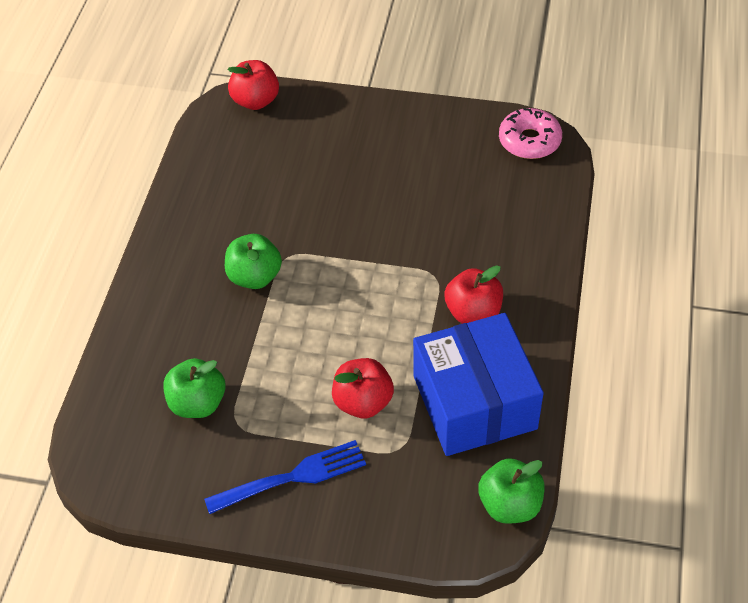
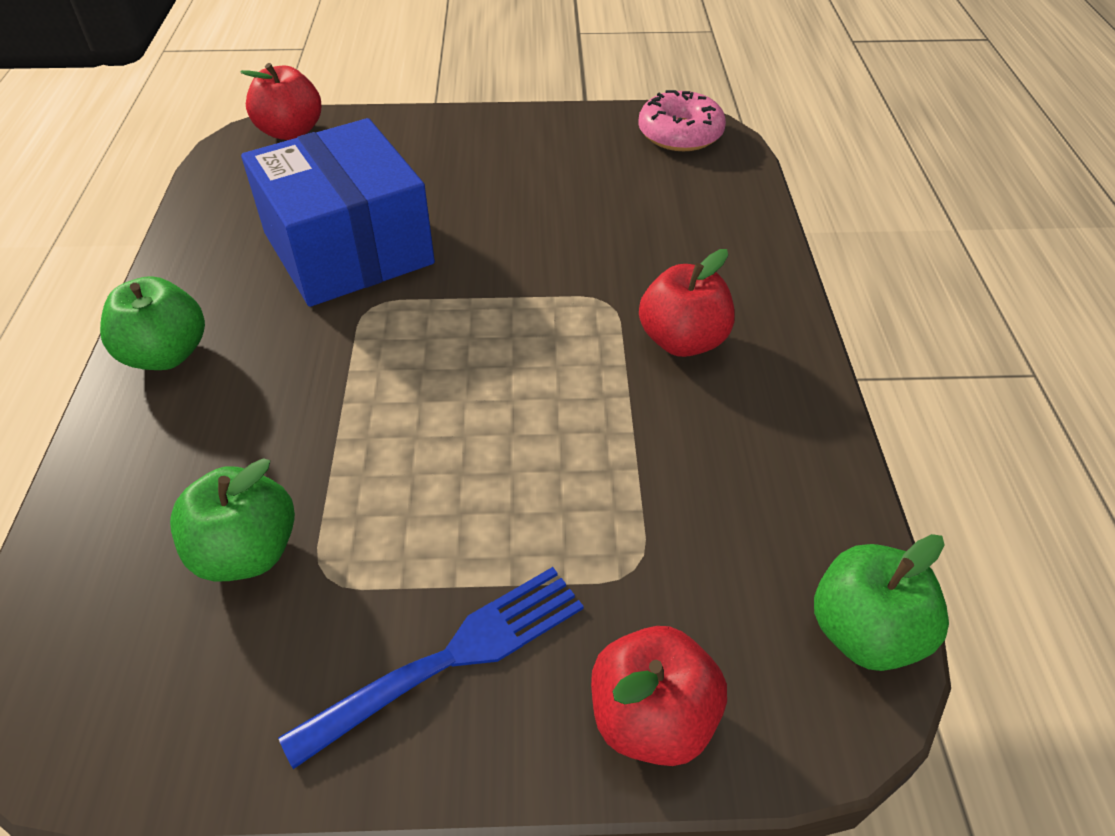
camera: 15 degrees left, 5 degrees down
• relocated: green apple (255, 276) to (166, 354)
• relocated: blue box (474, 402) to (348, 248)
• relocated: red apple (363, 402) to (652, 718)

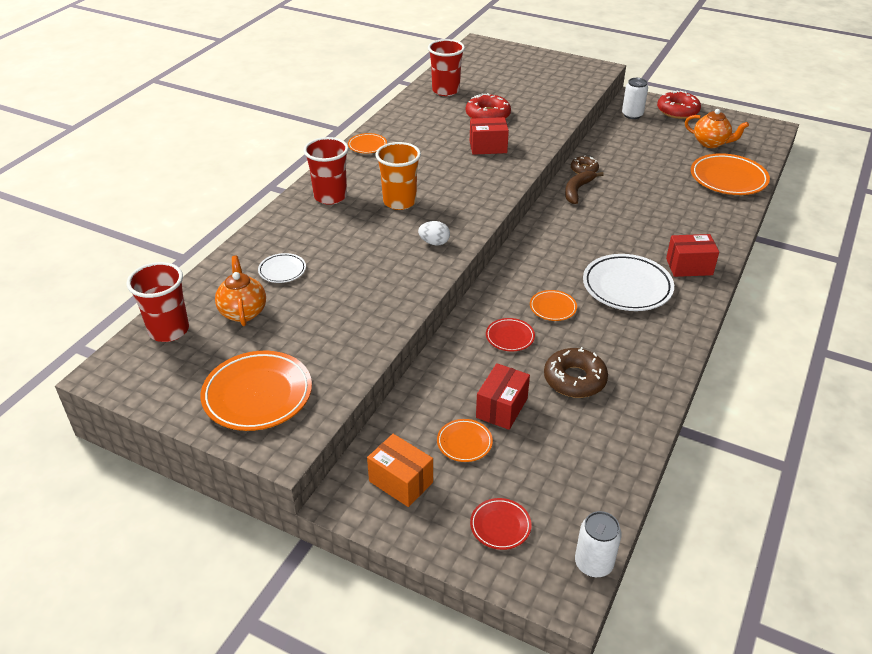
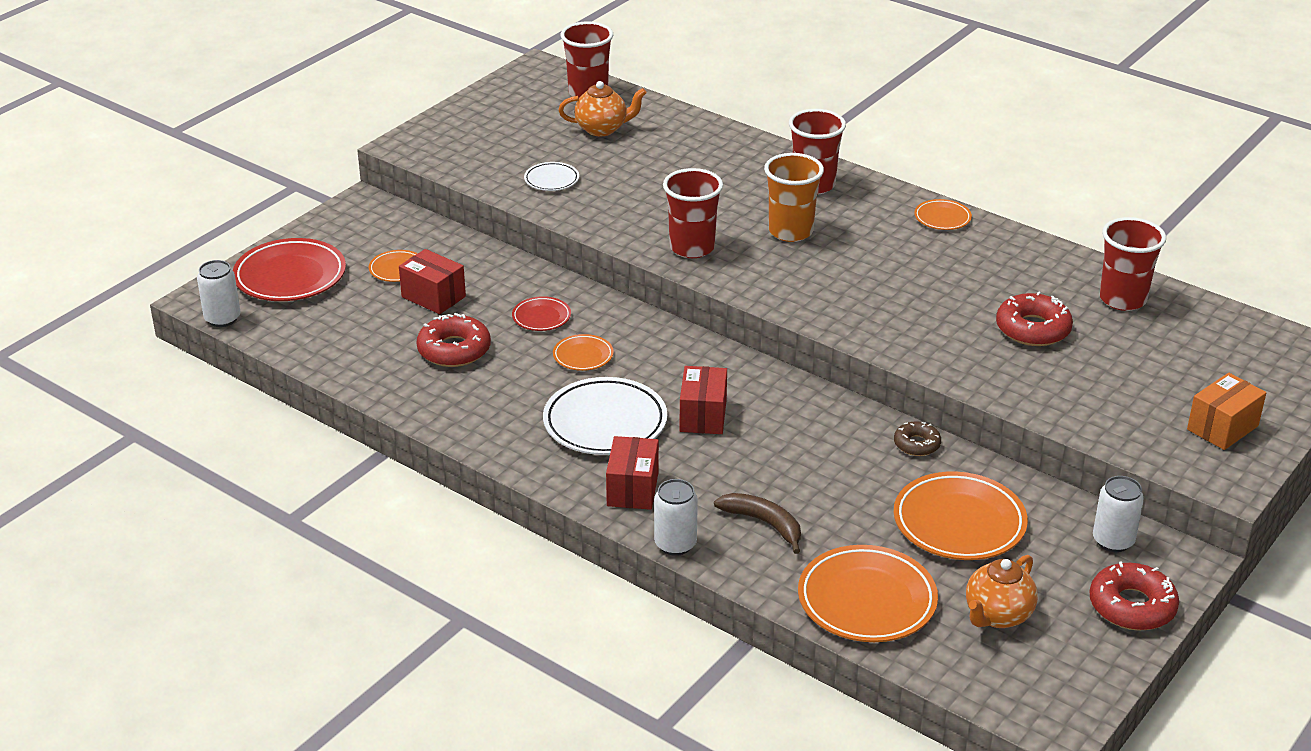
camera: 100 degrees right, 5 degrees down
• size: red plate (500, 526) = (290, 276) x1.95
• colour: brown donut (574, 379) to red donut (454, 350)
• relocated: white plate (282, 270) to (551, 180)
• appeared: white can (675, 544)
• exchanged: white egg (434, 243) to red cup (692, 248)
• relocated: red box (488, 147) to (703, 416)
• relocated: brown banana (577, 190) to (764, 524)
• relocated: orange plate (257, 395) to (959, 523)
• relocated: orange box (401, 481) to (1222, 428)

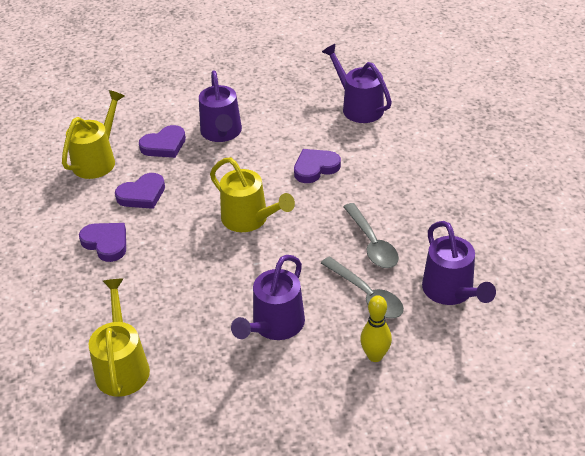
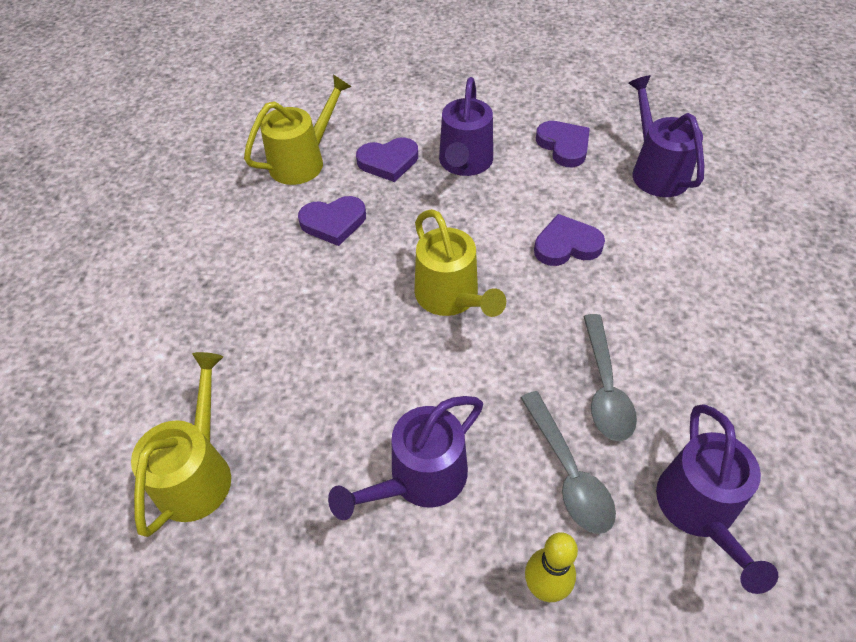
camera: 20 degrees right, 10 degrees up
• relocated: purple heart (106, 243) to (564, 146)

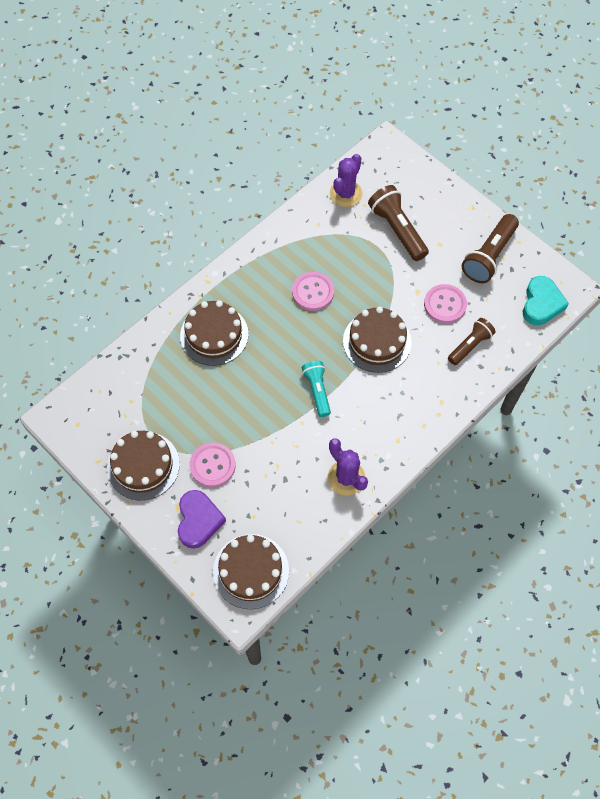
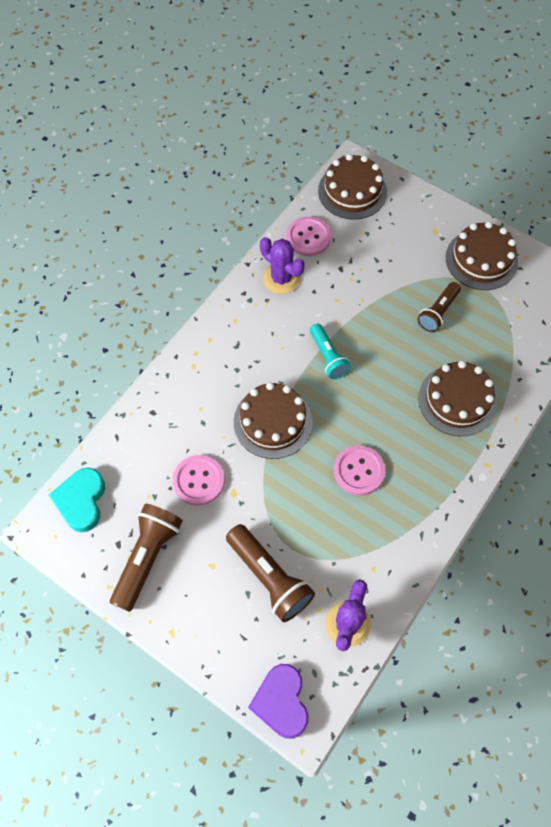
camera: 170 degrees right, 0 degrees up
• relocated: purple heart (199, 521) to (281, 702)
• relocated: pink button (212, 465) to (308, 237)
• relocated: brown flashlight (470, 345) to (438, 312)

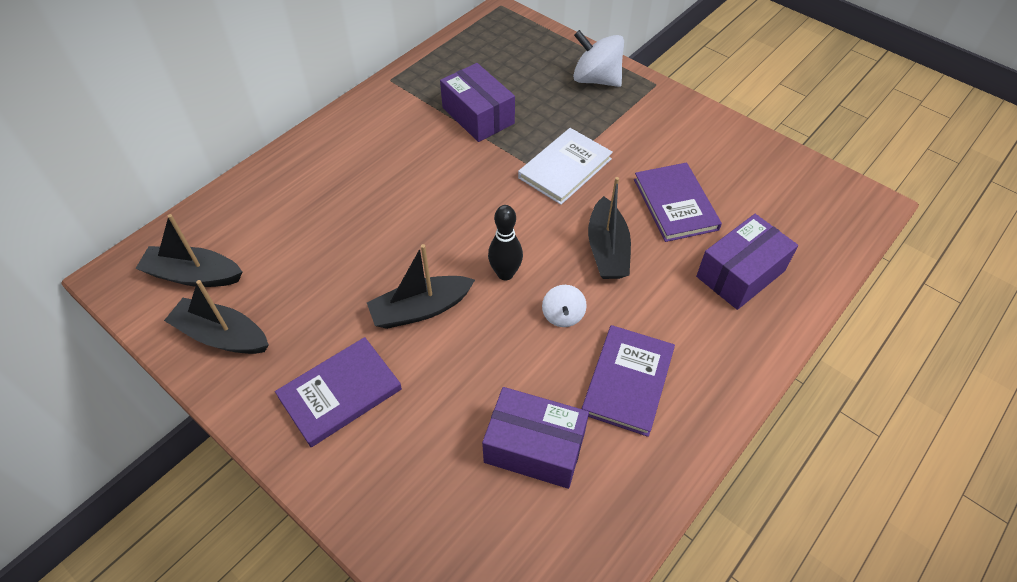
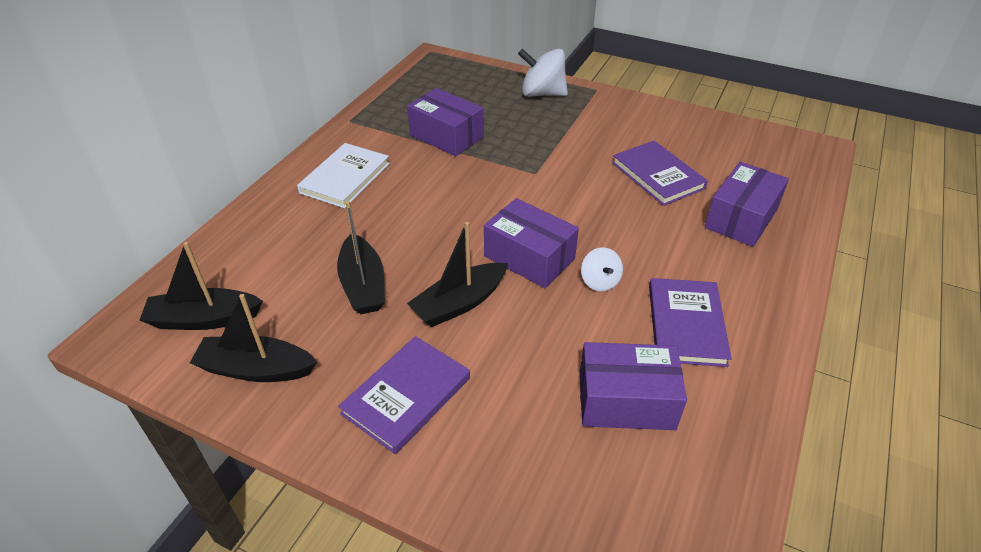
camera: 15 degrees left, 10 degrees down
• relocated: white book (565, 168) to (345, 178)
• relocated: black boat (607, 249) to (363, 285)
• exchanged: black bowling pin (505, 273) to purple box (529, 257)

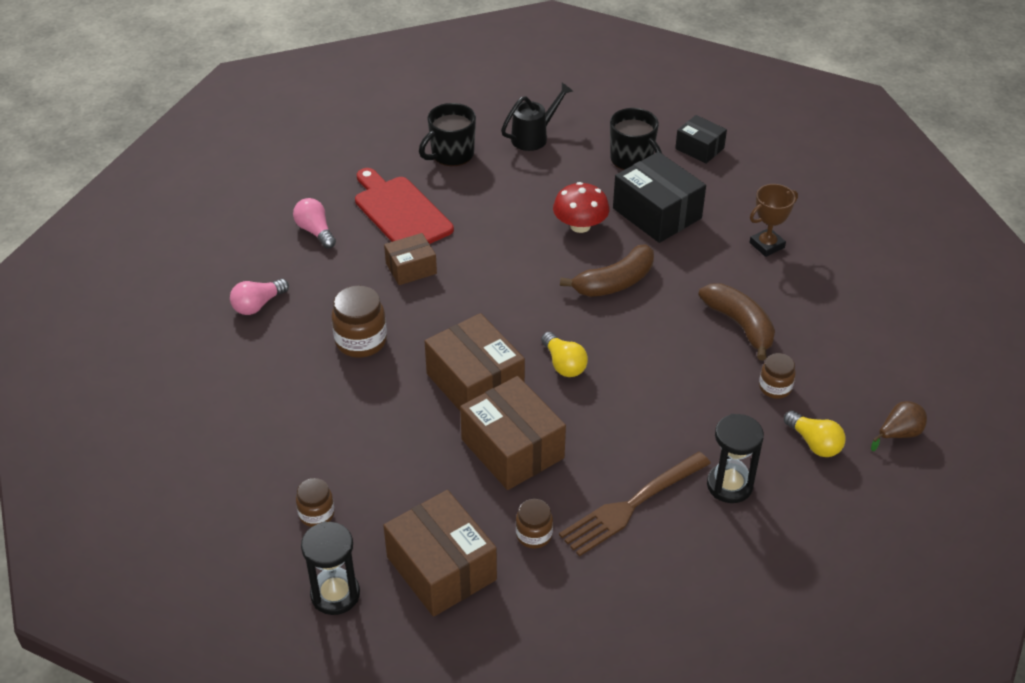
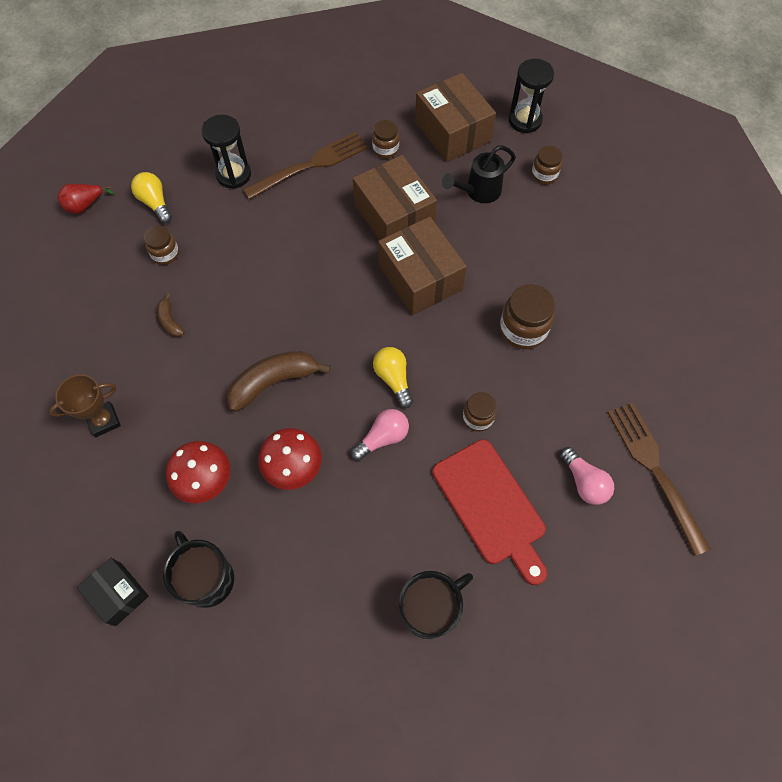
camera: 175 degrees left, 20 degrees up
• colour: brown pear (899, 434) to red pear (85, 206)
• size: brown banana (740, 325) = (170, 321) x0.50
• exchanged: black box (657, 213) to red mushroom (204, 479)
• relocated: pink light bulb (258, 305) to (382, 438)
• relocated: yellow light bulb (563, 364) to (393, 379)
• relocated: black watering can (533, 137) to (479, 191)
• exchanged: brown box (411, 268) to brown jar (478, 418)
• appeared: brown fork (655, 470)

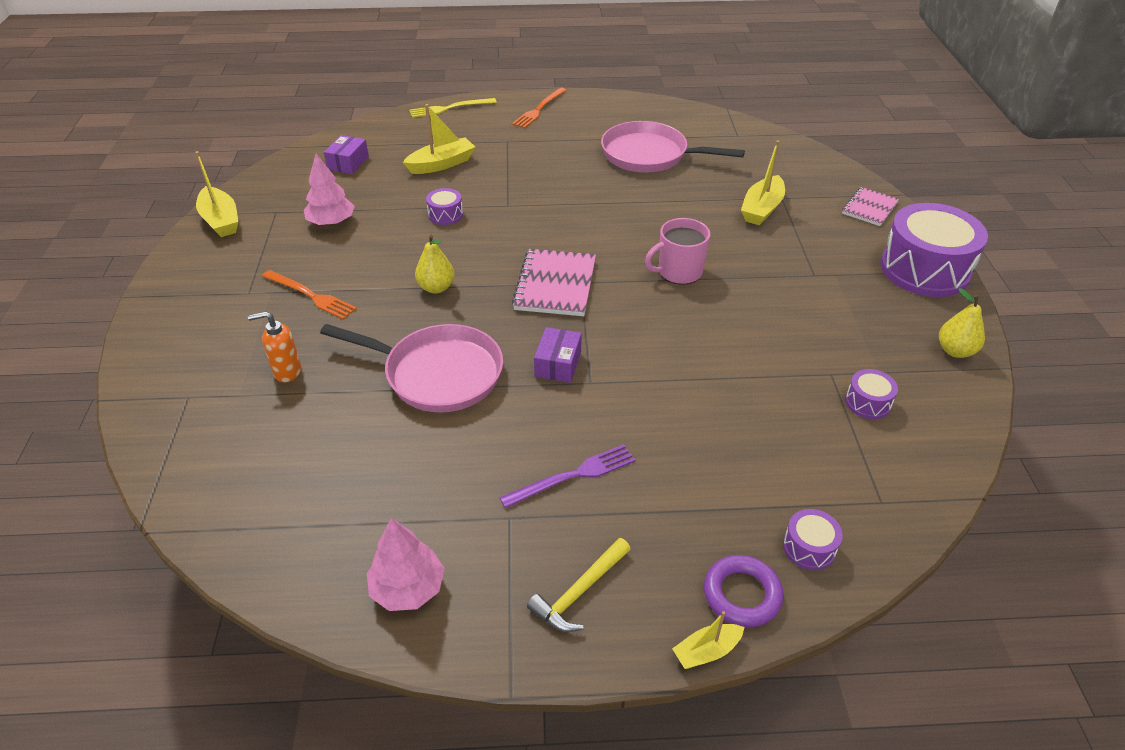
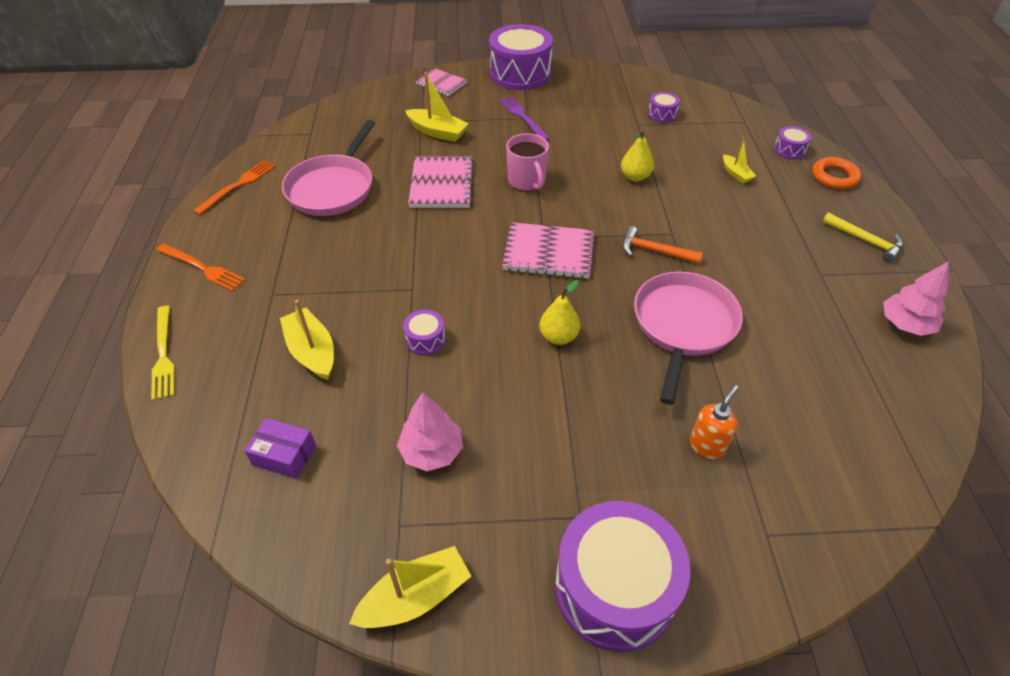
camera: 90 degrees left, 5 degrees up
• relocated: orange fork (311, 295) to (237, 185)
• appeared: pink notebook (441, 184)
• relocated: purple fork (573, 476) to (523, 117)
• appeared: purple drum (614, 588)
• relocated: yellow pear (955, 351) to (635, 177)
• exchanged: purple box (558, 364) to orange hammer (654, 251)
• spun: orange soap dispenser (287, 371) = (707, 446) 135 degrees counterclockwise
• relocated: yellow boat (706, 651) to (736, 174)
• colour: purple ring (742, 594) to orange ring (834, 177)

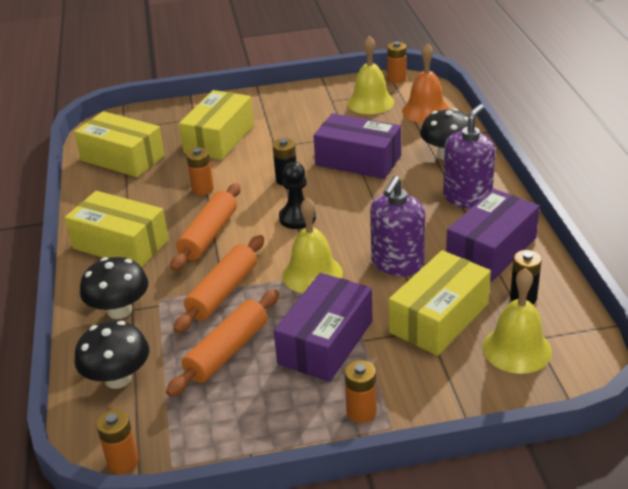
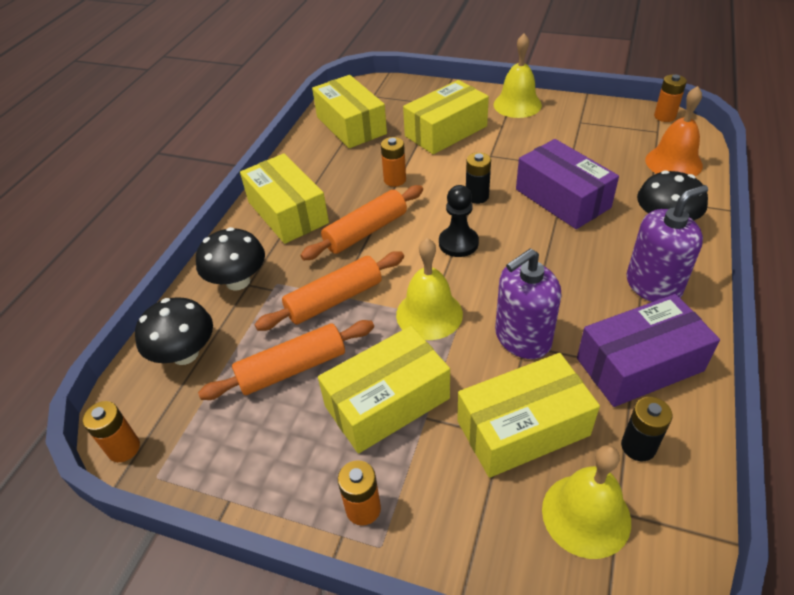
camera: 30 degrees right, 10 degrees up
• colour: purple box (326, 342) to yellow box (387, 402)
• relocated: yellow bell (370, 102) to (517, 104)

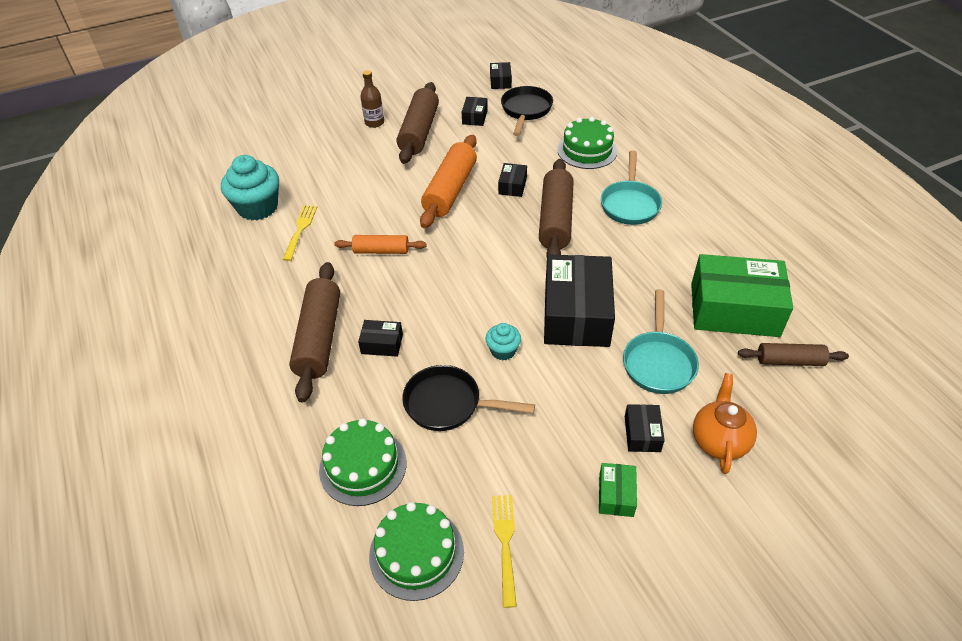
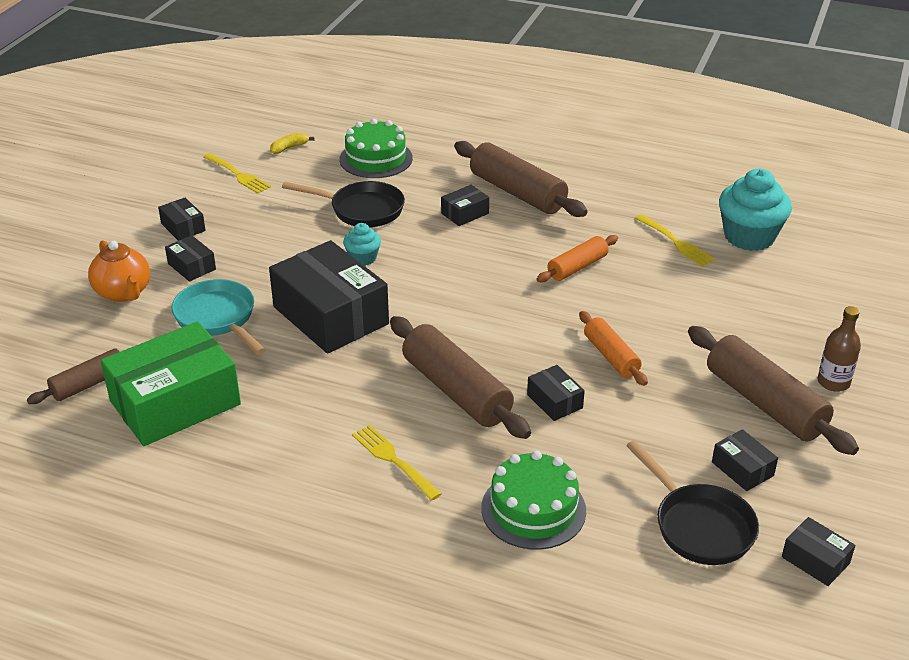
camera: 135 degrees right, 10 degrees down
• colour: green box (616, 495) to black box (183, 227)
• exchanged: green cake (416, 553) to yellow banana (289, 148)
• spun: black pan (448, 404) = (361, 210) 45 degrees clockwise
• exchanged: turquoise pan (630, 204) to yellow fork (394, 461)
• size: orange rolling pin (450, 190) = (611, 356) x0.58

